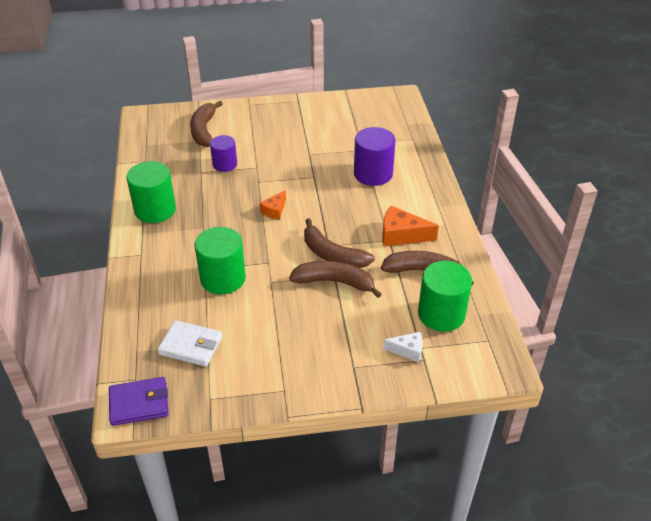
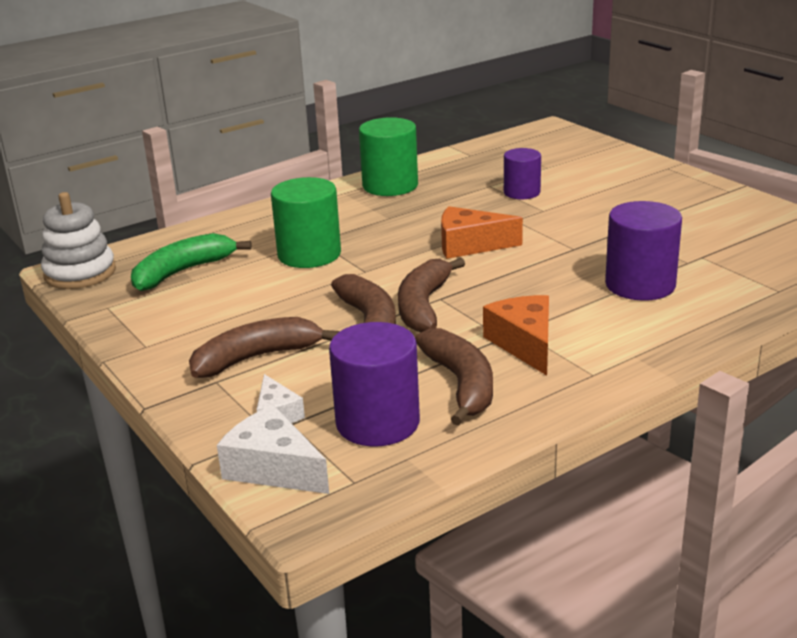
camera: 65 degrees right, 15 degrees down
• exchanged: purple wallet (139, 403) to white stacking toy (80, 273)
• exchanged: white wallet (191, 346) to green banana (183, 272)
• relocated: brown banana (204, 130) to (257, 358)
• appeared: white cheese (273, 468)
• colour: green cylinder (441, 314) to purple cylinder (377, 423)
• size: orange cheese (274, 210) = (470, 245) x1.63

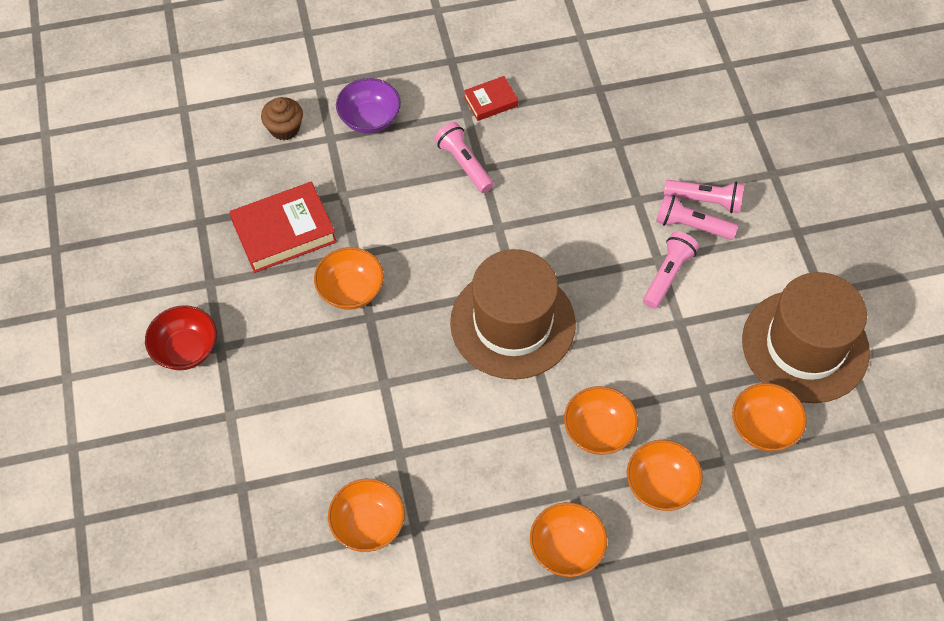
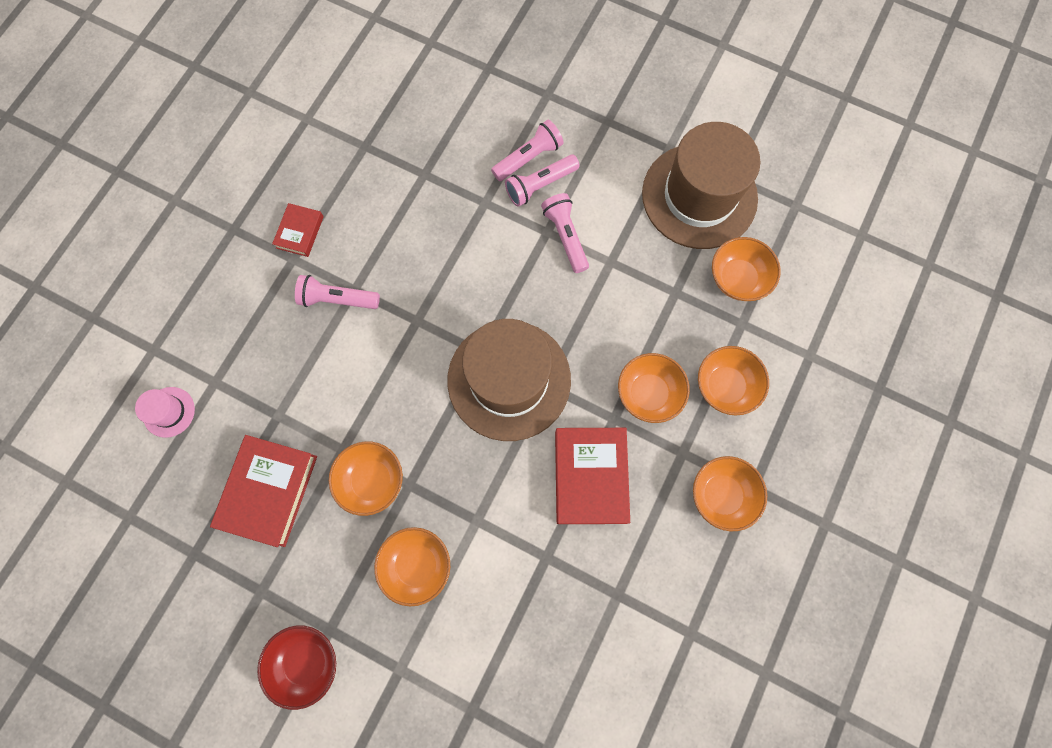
camera: 50 degrees left, 15 degrees up
• exchanged: brown cupcake (284, 128) to pink hat (169, 412)
• relocated: orange bowl (368, 524) to (416, 565)
• appeared: red book (590, 476)
• missing: purple bowl (369, 119)

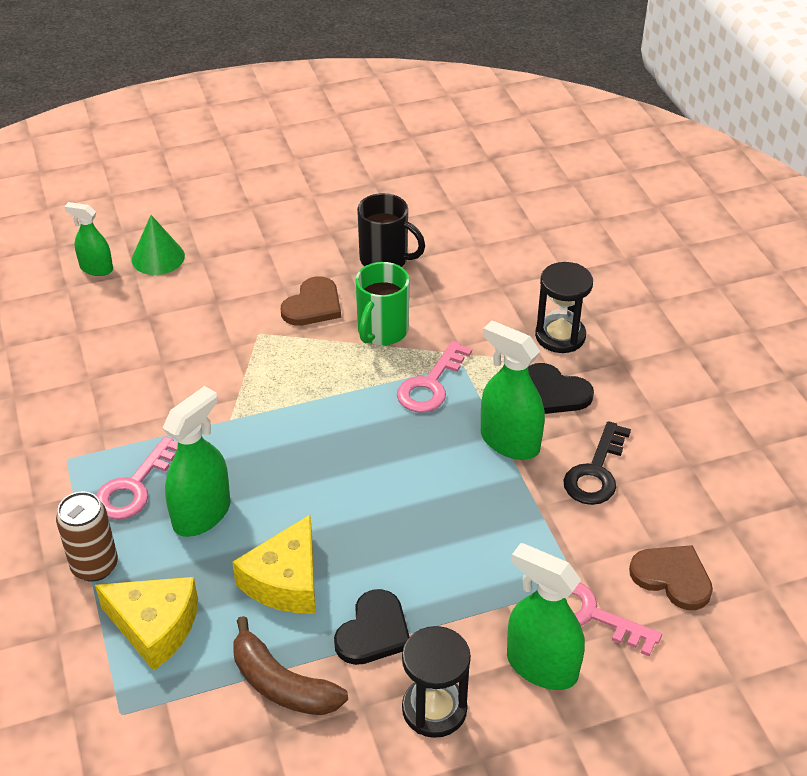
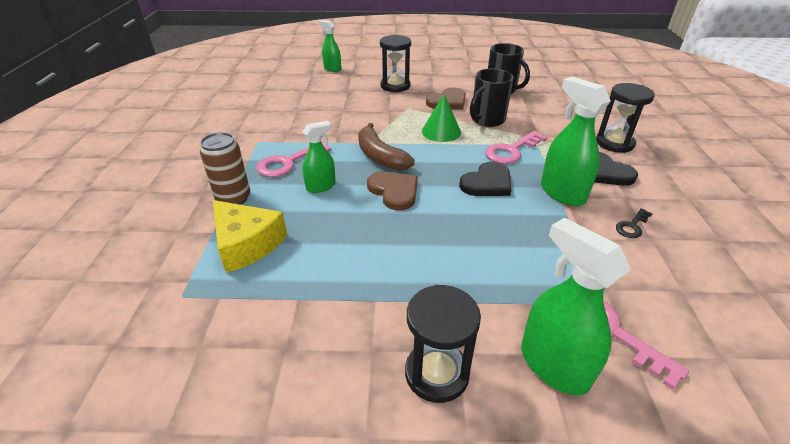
camera: 20 degrees right, 5 degrees down
• size: green spray bottle (202, 514) = (321, 186) x0.62
• relocated: brown banana (282, 684) to (380, 156)
• relocated: brown heart (672, 577) to (394, 191)
• appeared: black hourglass (395, 86)
• relocated: green cone (158, 257) to (441, 131)
• relocated: black heart (373, 631) to (487, 183)
• colour: green mug (382, 331) to black mug (487, 120)
• size: black key (596, 472) = (632, 226) x0.56
• missing: yellow cheese (285, 581)

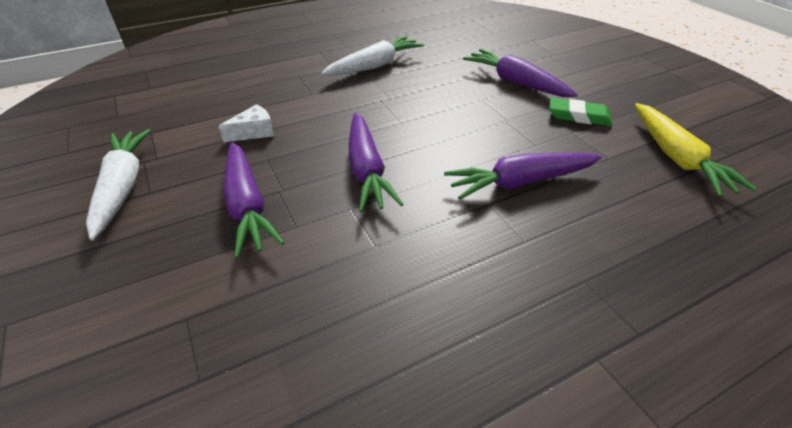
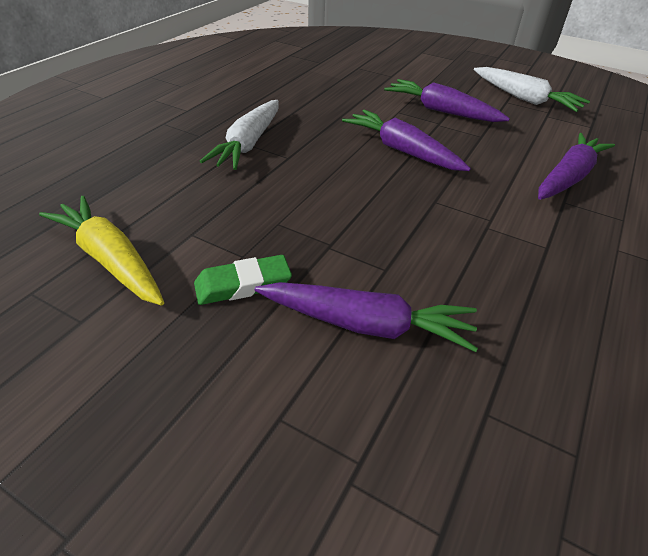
camera: 145 degrees right, 0 degrees up
• relocated: white carrot (375, 66) to (248, 144)
• relocated: purple carrot (520, 182) to (568, 177)
• missing: white cheese (254, 132)

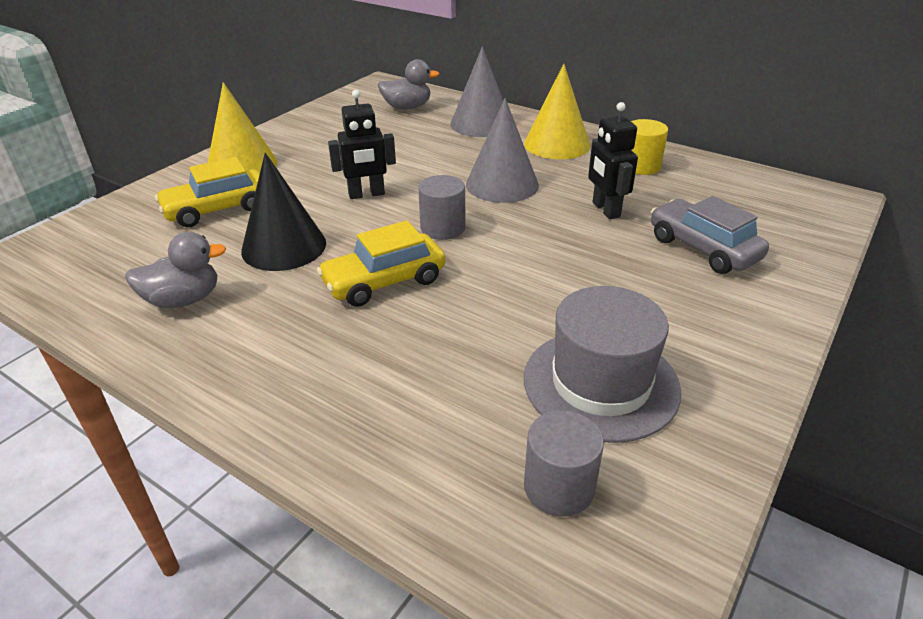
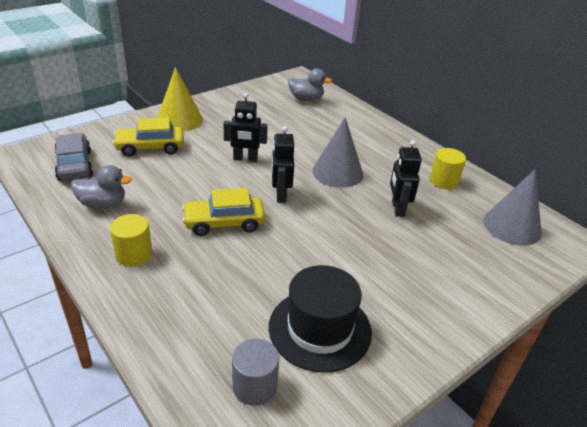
camera: 15 degrees right, 0 degrees up
• relocated: grey car (703, 248) to (75, 165)
• appeared: yellow cylinder (134, 254)
• colour: grey hat (600, 383) to black hat (320, 329)
• exchanged: grey cylinder (442, 228) to black robot (280, 195)
• relocated: grey cone (481, 124) to (512, 226)
• missing: black cone (284, 247)
• missing: yellow cone (557, 144)

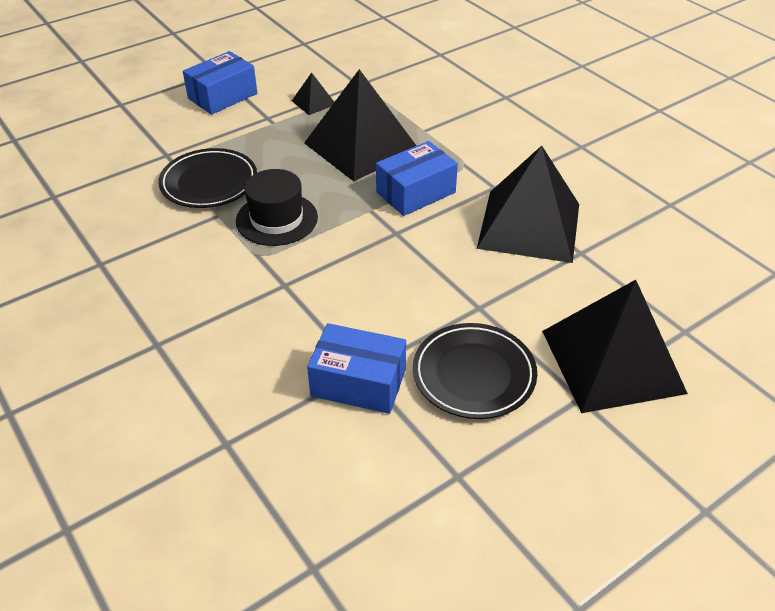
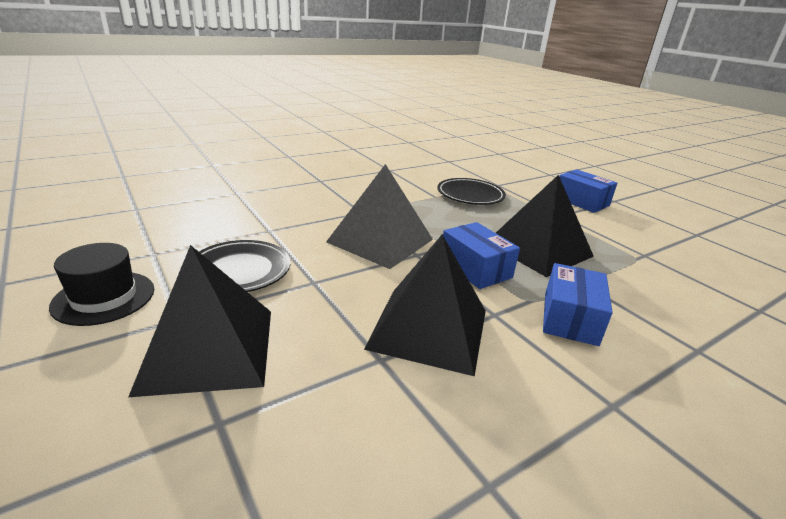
camera: 90 degrees right, 15 degrees down
• relocated: black hat (276, 219) to (104, 297)
• appeared: grey pyramid (380, 240)
• relocated: blue box (358, 382) to (570, 318)
• missing: black pyramid (313, 102)

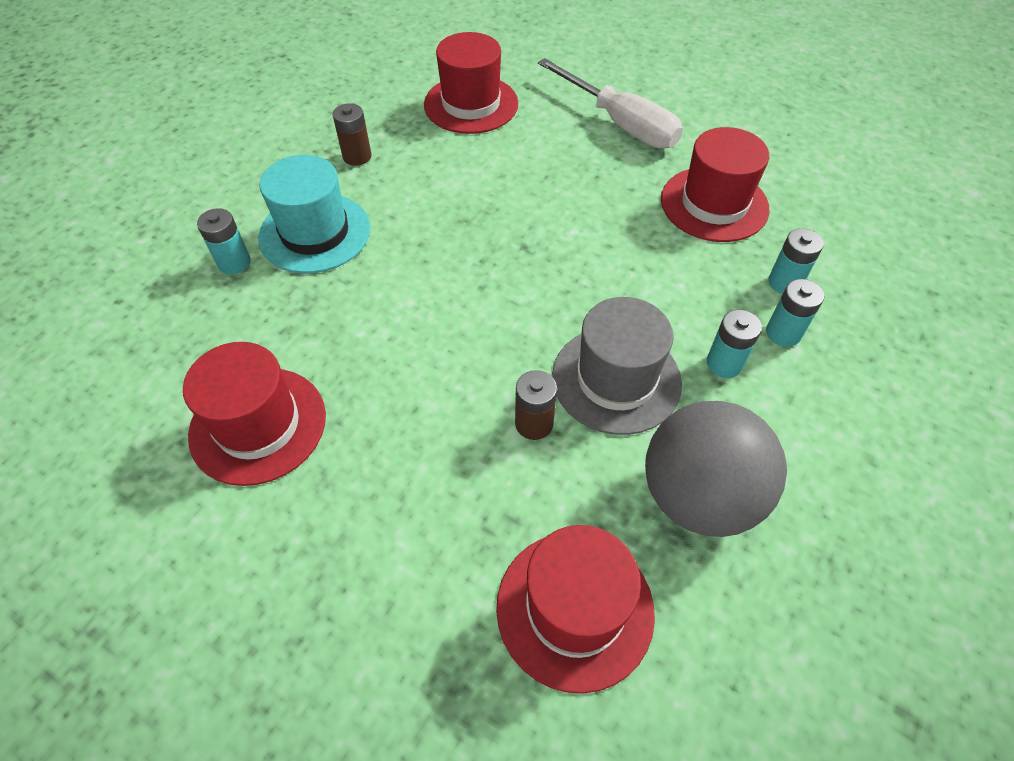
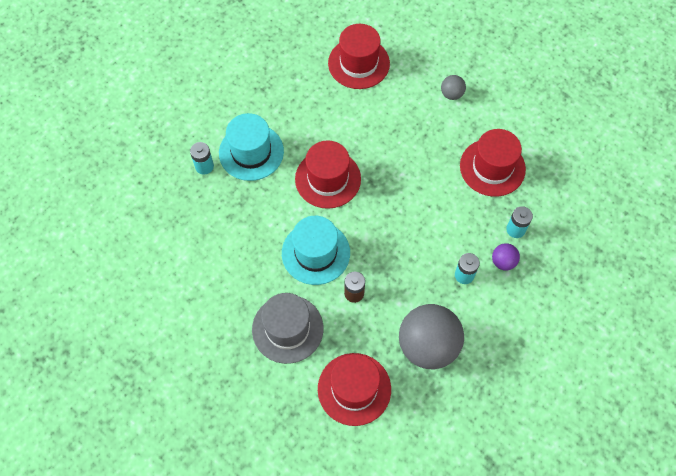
camera: 10 degrees right, 10 degrees up
• relocated: grey hat (616, 379) to (287, 329)
• appeared: turquoise hat (315, 253)
• relocated: red hat (258, 425) to (328, 179)
• exchanged: white screwdriver (620, 123) to grey ball (451, 94)
• exchanged: turquoise battery (783, 333) to purple ball (503, 262)
• missing: brown battery (357, 156)

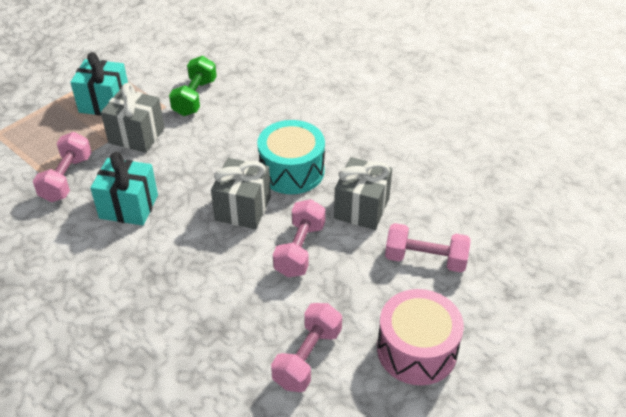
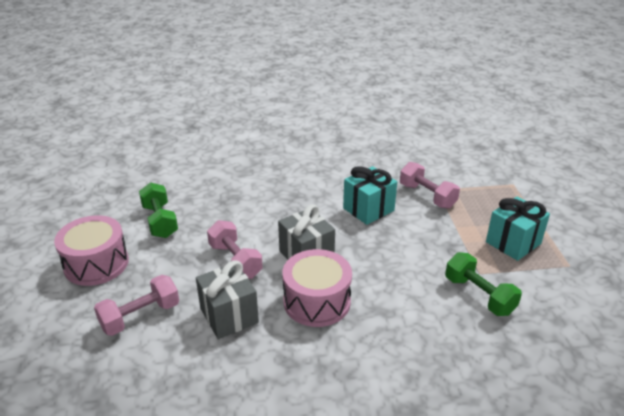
camera: 130 degrees right, 10 degrees down
• colour: pink dumbbell (307, 357) to green dumbbell (160, 221)
• colour: turquoise drum (291, 171) to pink drum (317, 301)
• missing: grey gift (136, 135)

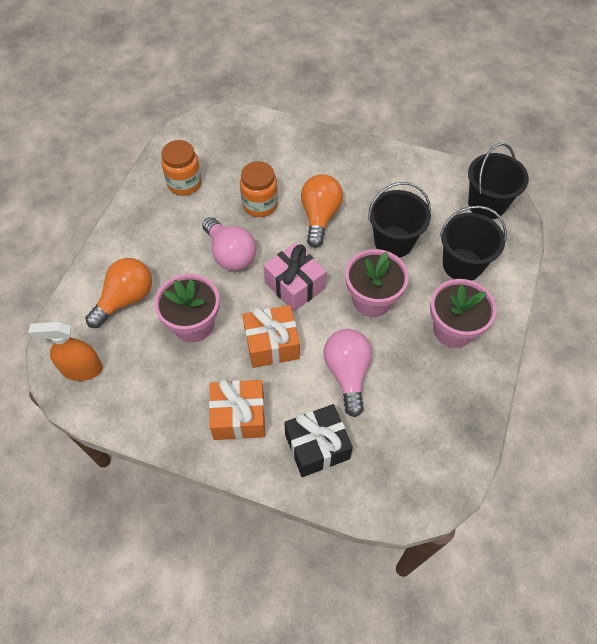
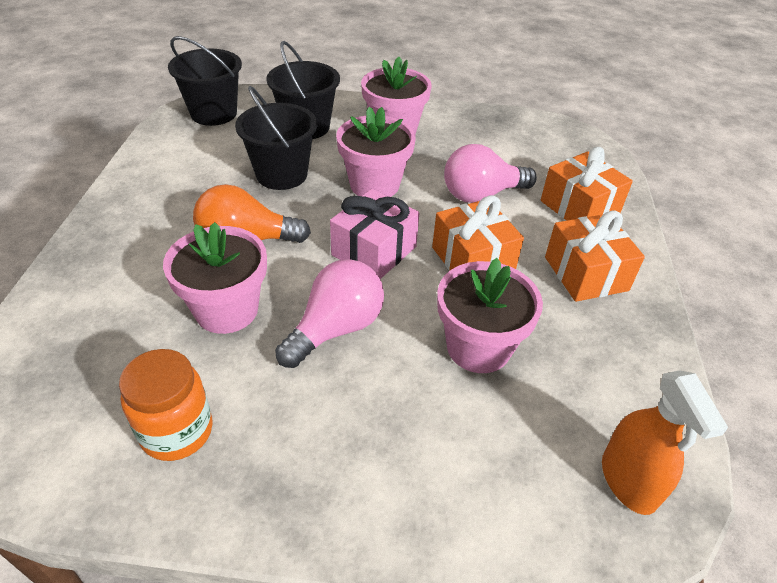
camera: 105 degrees left, 15 degrees down
• exchanged: orange jar (260, 205) to pink flower pot (226, 310)
• colour: black gift (317, 446) to orange gift (579, 207)
• missing: orange light bulb (126, 299)

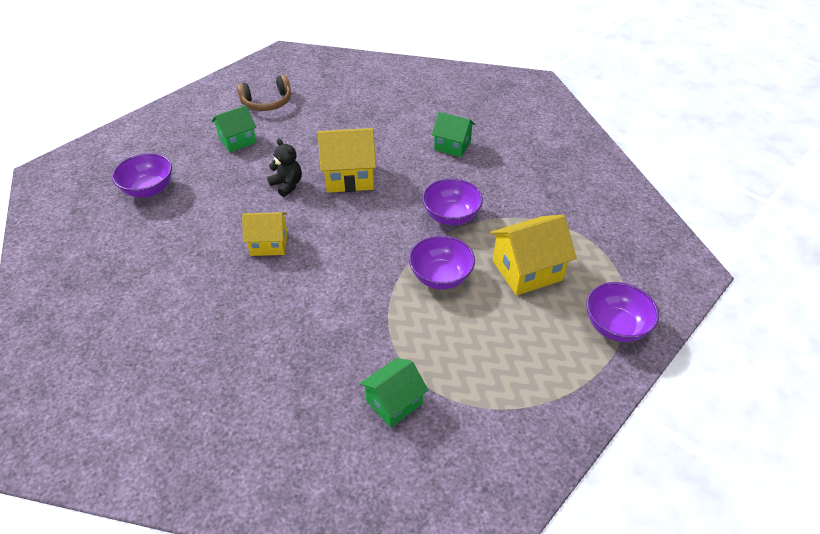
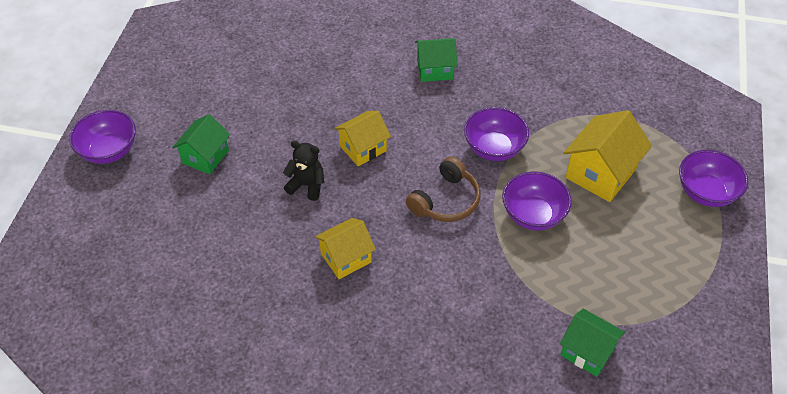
camera: 30 degrees left, 5 degrees up
• relocated: purple bowl (149, 189) to (109, 151)
• size: yellow house (349, 177) = (363, 148) x0.66
• relocated: brown headphones (267, 102) to (445, 200)
• spun: green house (394, 402) = (587, 351) 75 degrees counterclockwise

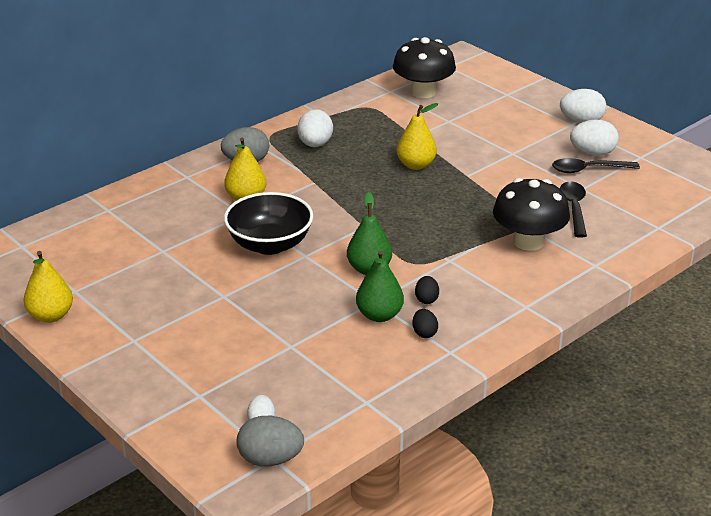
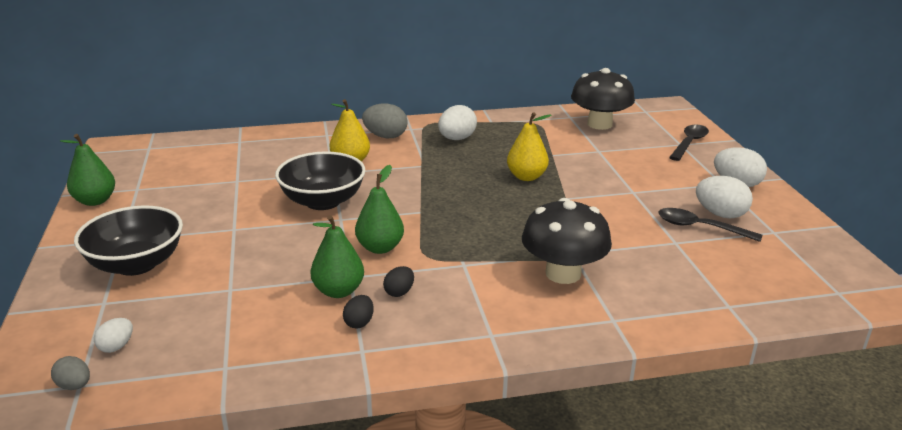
camera: 30 degrees right, 5 degrees down
• size: grey egg (270, 459) = (74, 386) x0.57
• colour: yellow pear (51, 316) to green pear (95, 201)
• appeared: black bowl (136, 264)
• relocated: black spoon (574, 208) to (689, 143)

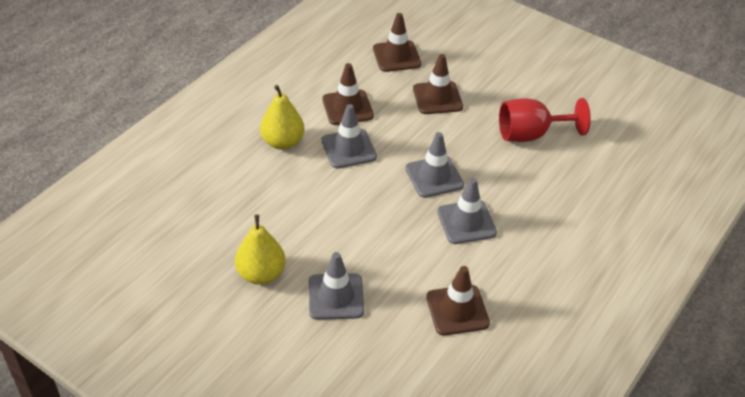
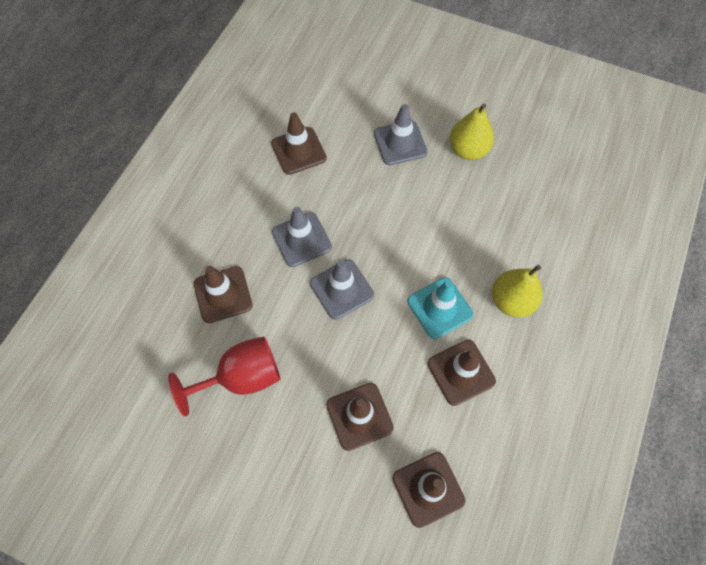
camera: 170 degrees right, 20 degrees up
• appeared: brown traffic cone (223, 294)
• colour: grey traffic cone (349, 149) to turquoise traffic cone (439, 308)

